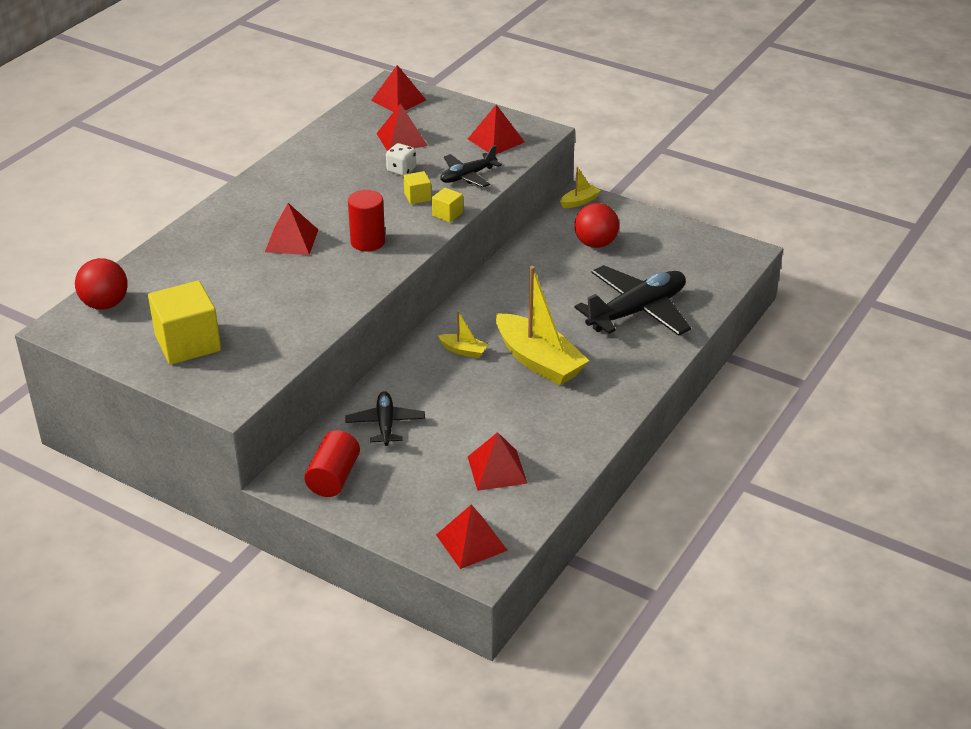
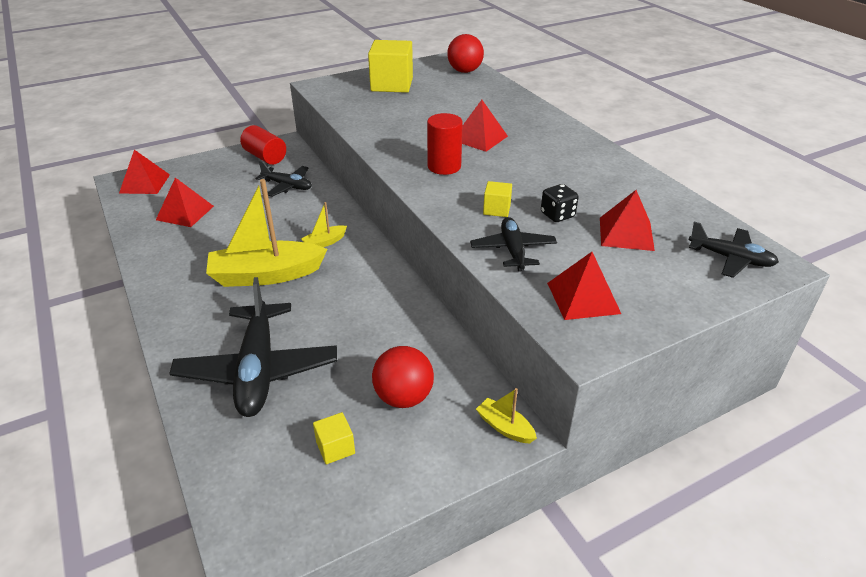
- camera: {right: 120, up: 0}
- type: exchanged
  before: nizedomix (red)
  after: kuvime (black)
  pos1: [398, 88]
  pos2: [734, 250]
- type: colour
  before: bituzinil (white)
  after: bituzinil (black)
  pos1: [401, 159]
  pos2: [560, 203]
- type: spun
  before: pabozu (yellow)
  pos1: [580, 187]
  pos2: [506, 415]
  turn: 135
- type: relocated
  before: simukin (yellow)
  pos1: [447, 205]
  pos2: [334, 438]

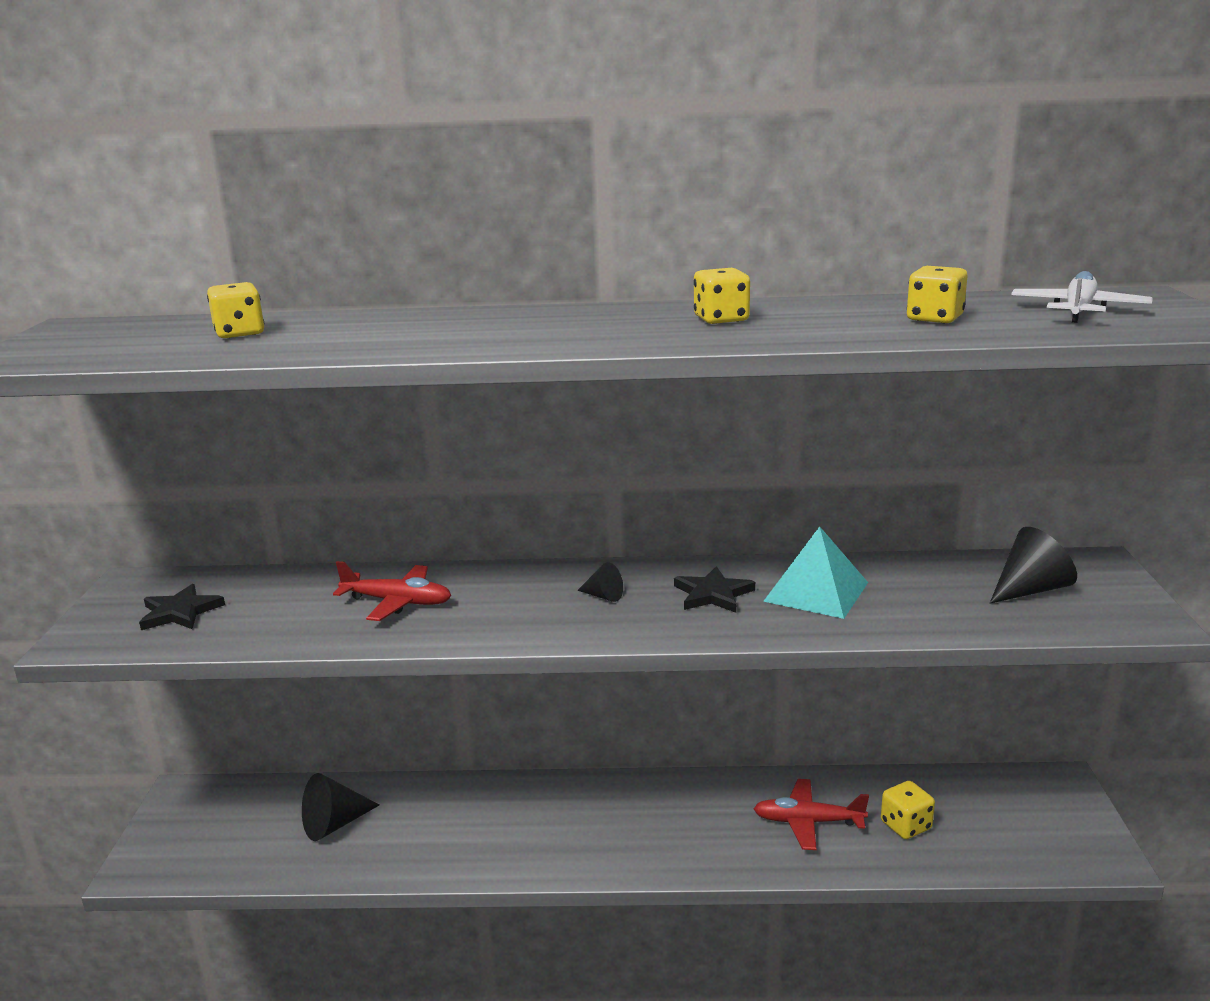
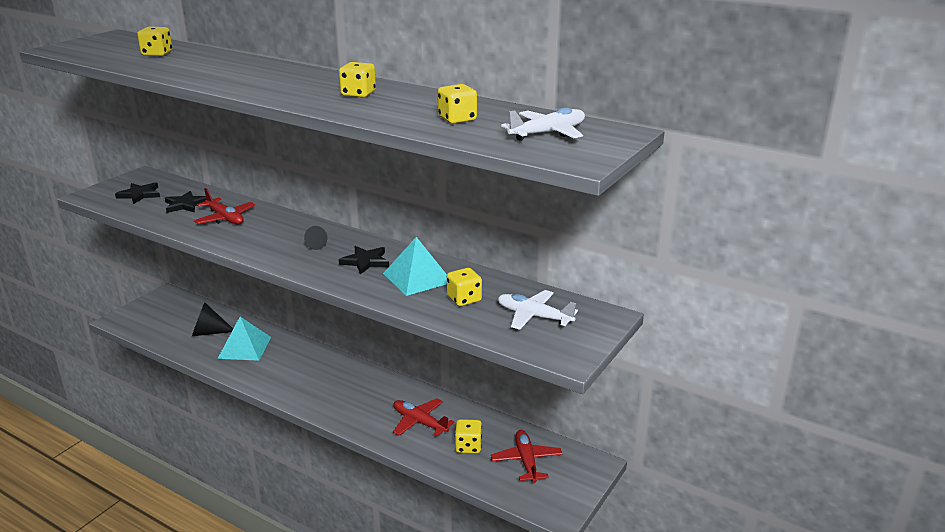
- camera: {right: 30, up: 5}
- type: exchanged
  before: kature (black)
  after: kuvime (white)
  pos1: [1033, 565]
  pos2: [538, 310]
- type: appeared
  after: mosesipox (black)
  pos2: [186, 202]
- type: appeared
  after: bituzinil (yellow)
  pos2: [464, 287]
- type: appeared
  after: nizedomix (turquoise)
  pos2: [244, 339]
- type: appeared
  after: kuvime (red)
  pos2: [526, 456]

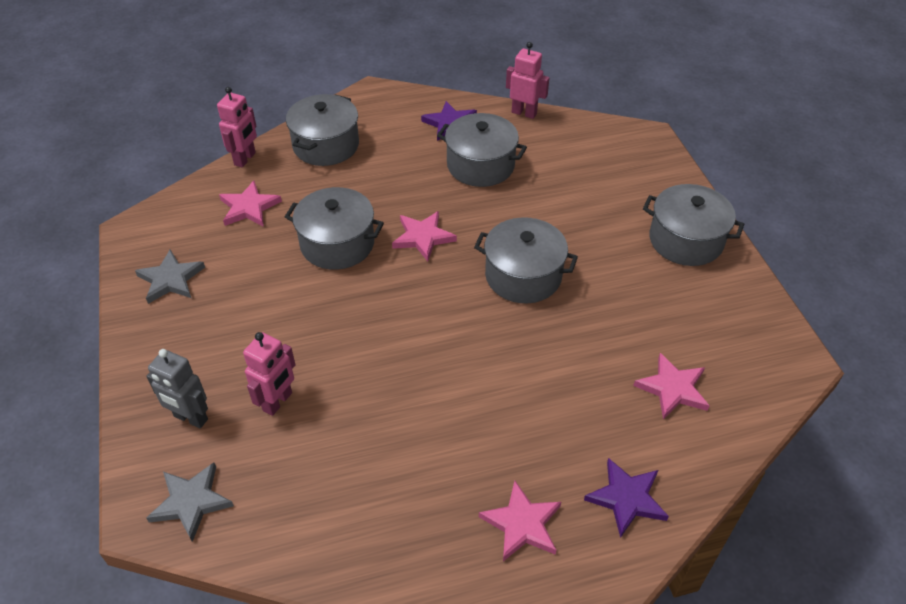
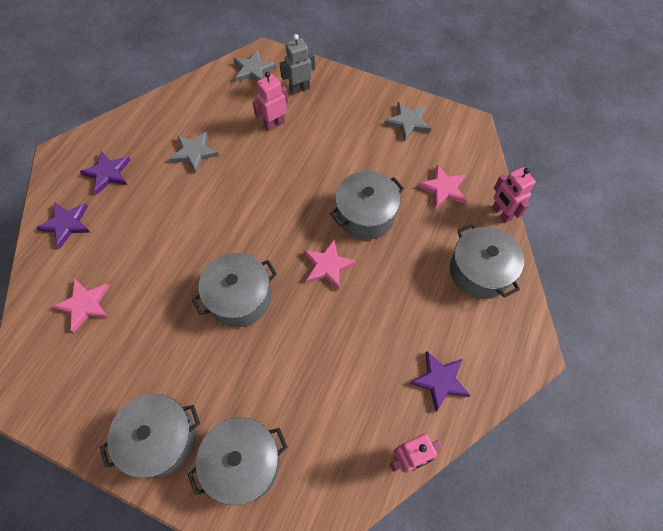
- camera: {right: 130, up: 15}
- type: relocated
  before: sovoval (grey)
  pos1: [482, 150]
  pos2: [238, 461]
- type: spun
  before: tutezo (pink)
  pos1: [269, 374]
  pos2: [270, 101]
  turn: 75
- type: colour
  before: mosesipox (pink)
  after: mosesipox (purple)
  pos1: [520, 521]
  pos2: [105, 172]
- type: appeared
  after: mosesipox (grey)
  pos2: [194, 152]

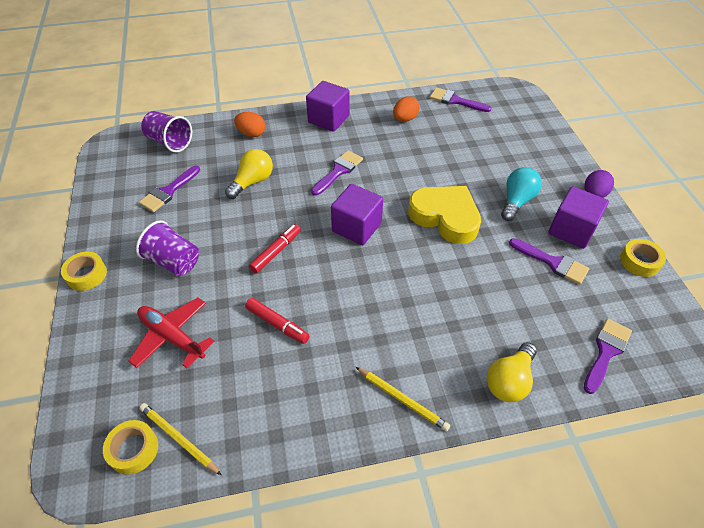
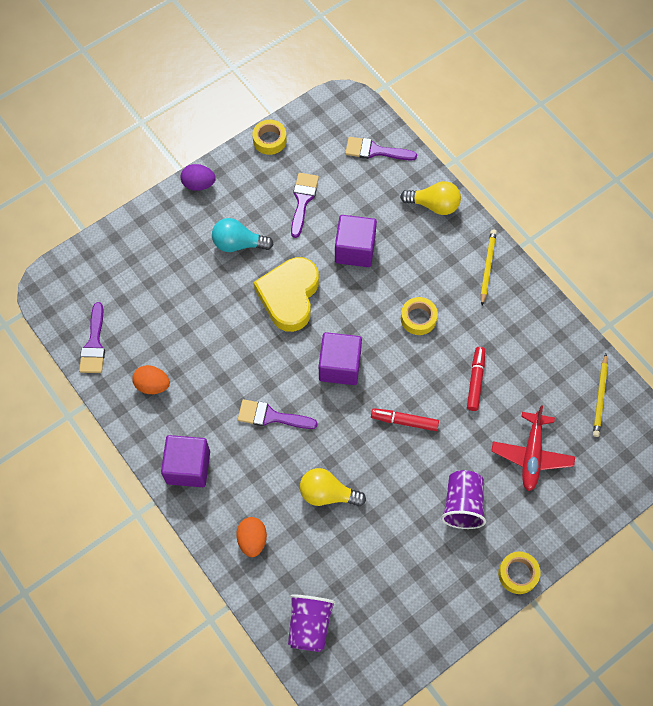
- camera: {right: -115, up: 15}
- type: missing
  before: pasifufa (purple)
  pos1: [169, 188]
- type: relocated
  before: simukin (purple)
  pos1: [578, 217]
  pos2: [356, 241]
- type: relocated
  before: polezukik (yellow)
  pos1: [130, 447]
  pos2: [419, 316]

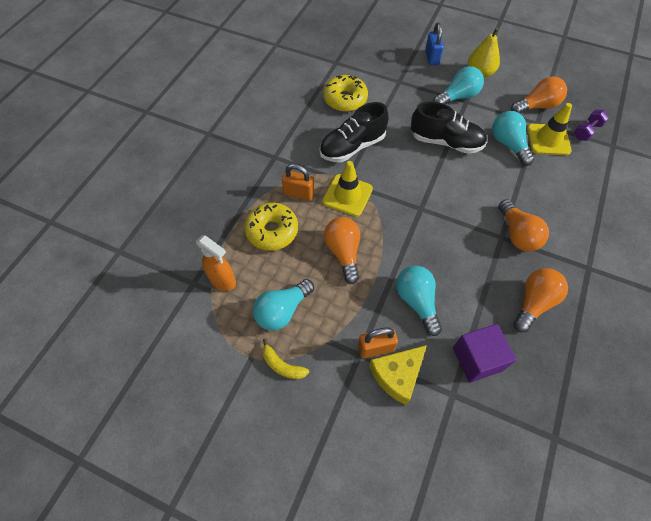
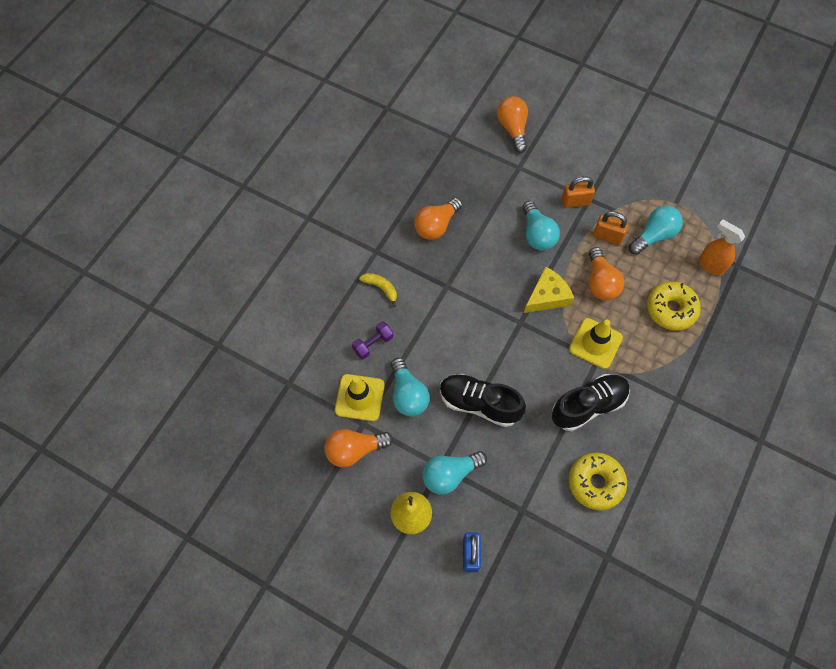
- camera: {right: -175, up: 5}
- type: relocated
  before: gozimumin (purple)
  pos1: [591, 125]
  pos2: [372, 340]
- type: relocated
  before: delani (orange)
  pos1: [298, 182]
  pos2: [611, 228]
- type: relocated
  before: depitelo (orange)
  pos1: [523, 225]
  pos2: [512, 124]
- type: missing
  before: simukin (purple)
  pos1: [485, 353]
- type: relocated
  before: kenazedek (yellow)
  pos1: [285, 358]
  pos2: [378, 290]
- type: relocated
  before: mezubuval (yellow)
  pos1: [398, 375]
  pos2: [549, 290]

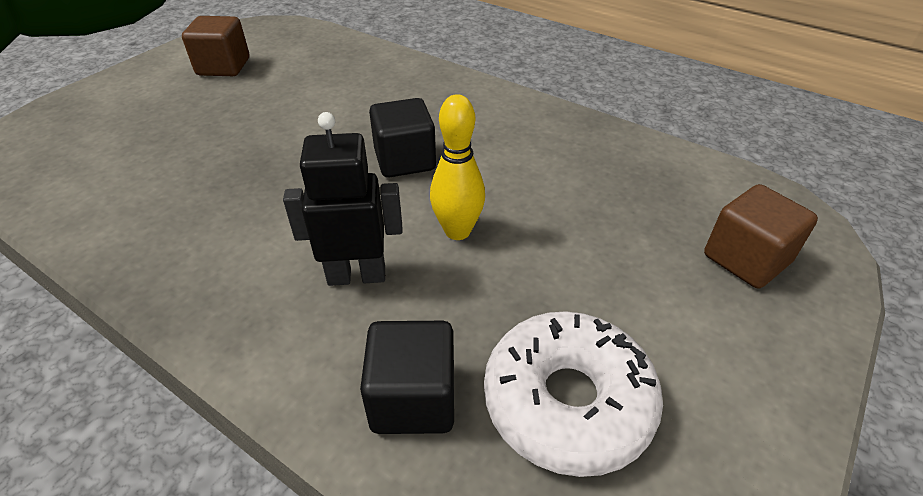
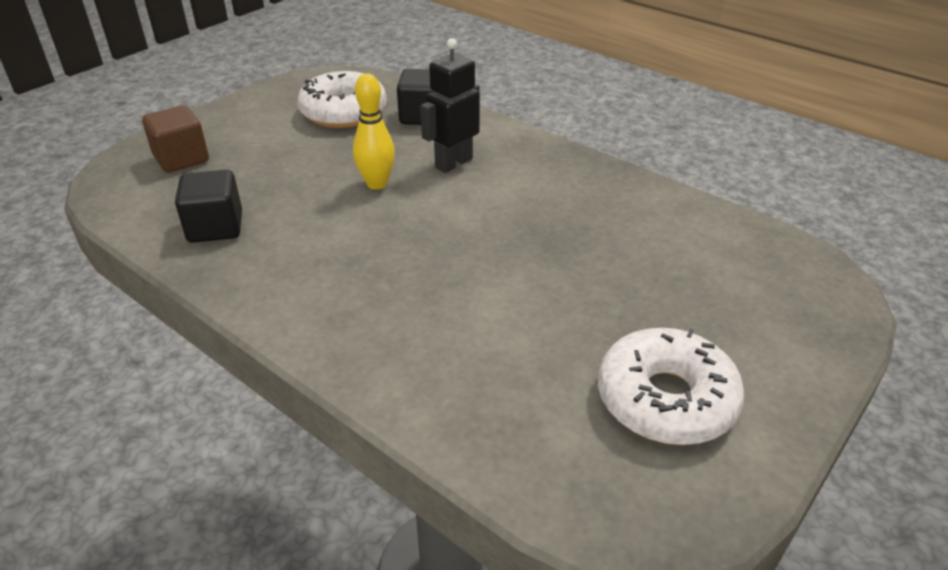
- camera: {right: -175, up: -5}
- type: exchanged
  before: simukin (brown)
  after: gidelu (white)
  pos1: [215, 46]
  pos2: [671, 386]
- type: relocated
  before: simukin (black)
  pos1: [402, 138]
  pos2: [208, 206]
- type: spun
  before: tutezo (black)
  pos1: [342, 199]
  pos2: [450, 105]
  turn: 135

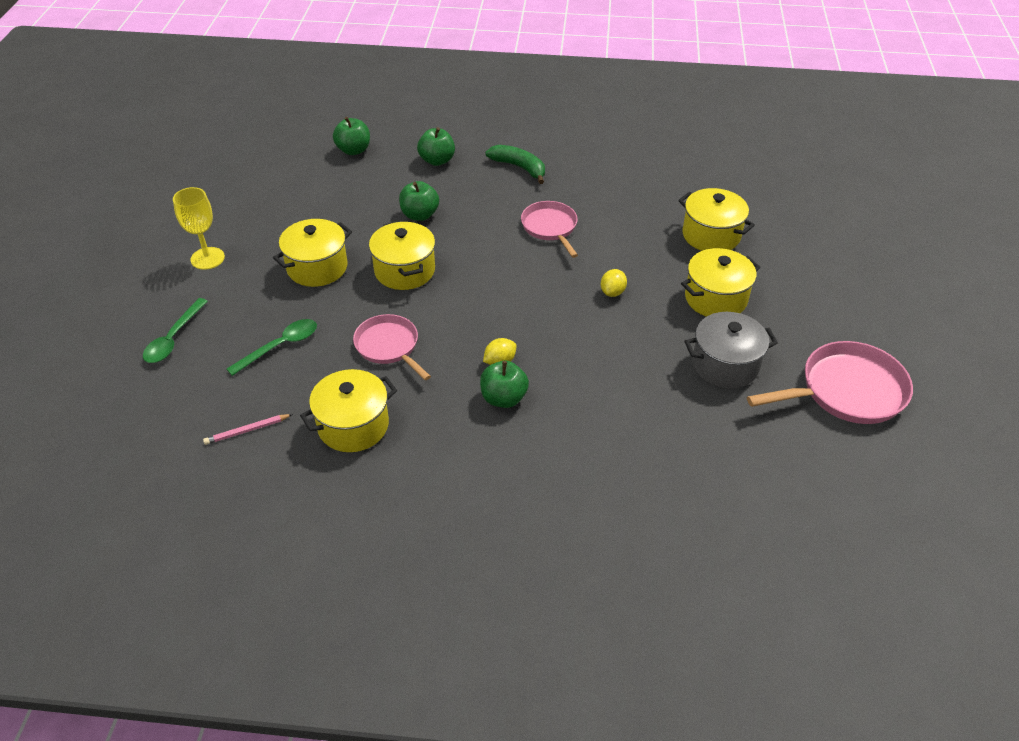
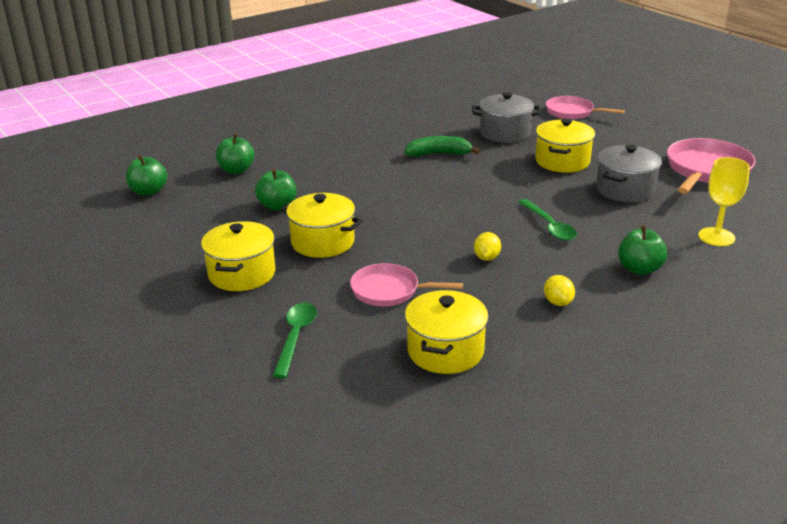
- camera: {right: -40, up: -15}
- type: relocated
  before: kenazedek (green)
  pos1: [515, 164]
  pos2: [442, 146]
- type: relocated
  before: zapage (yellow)
  pos1: [199, 228]
  pos2: [724, 201]
- type: colour
  before: sovoval (yellow)
  after: sovoval (grey)
  pos1: [716, 219]
  pos2: [507, 117]
- type: relocated
  before: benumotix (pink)
  pos1: [549, 229]
  pos2: [585, 107]
- type: relocated
  before: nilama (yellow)
  pos1: [614, 283]
  pos2: [559, 290]
- type: relocated
  before: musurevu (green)
  pos1: [175, 330]
  pos2: [548, 220]
- type: relocated
  before: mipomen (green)
  pos1: [504, 384]
  pos2: [642, 250]
- type: missing
  before: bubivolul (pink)
  pos1: [248, 429]

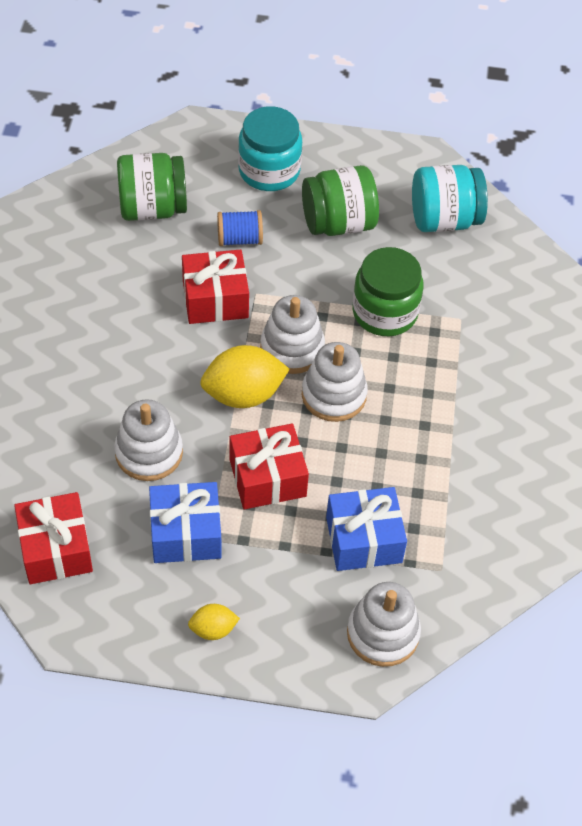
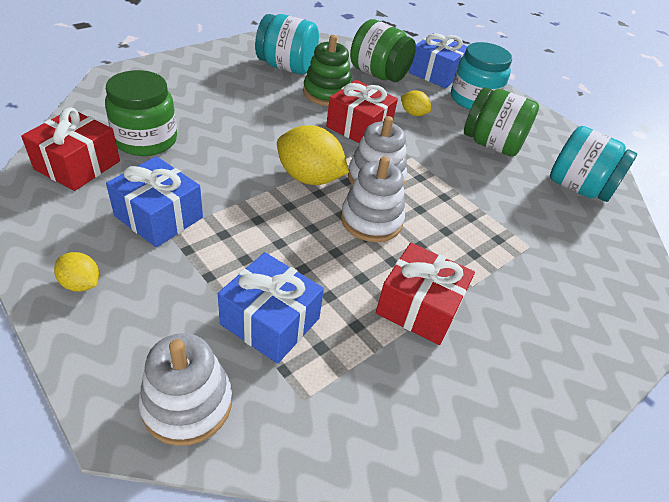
- camera: {right: 40, up: -10}
- type: exchanged
  before: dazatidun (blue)
  after: nilama (yellow)
  pos1: [240, 228]
  pos2: [416, 103]
- type: relocated
  before: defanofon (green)
  pos1: [388, 291]
  pos2: [141, 113]
- type: missing
  before: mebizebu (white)
  pos1: [148, 440]
- type: relocated
  before: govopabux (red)
  pos1: [269, 466]
  pos2: [425, 294]
- type: appeared
  after: defanofon (turquoise)
  pos2: [287, 44]
- type: appeared
  after: govopabux (blue)
  pos2: [438, 60]
- type: appeared
  after: mebizebu (green)
  pos2: [327, 70]

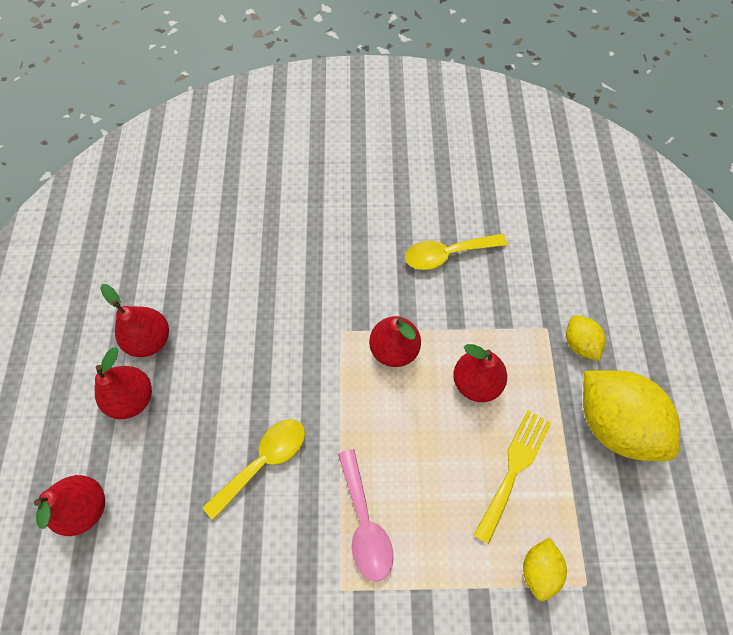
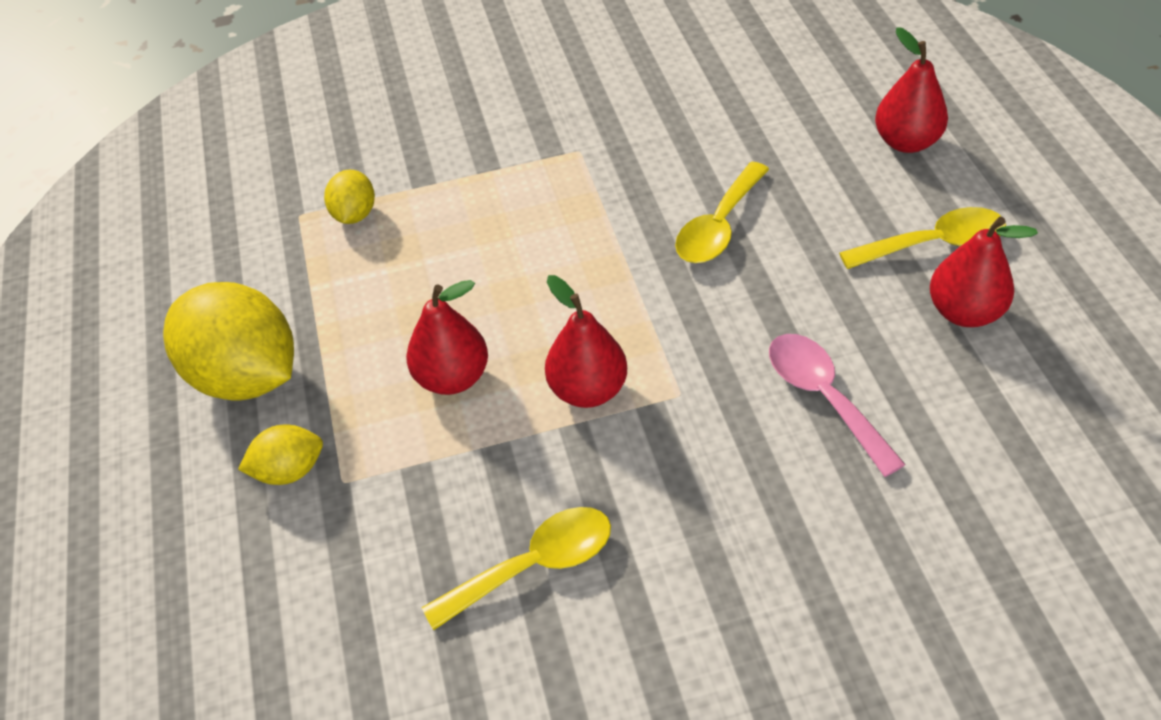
- camera: {right: 170, up: -15}
- type: spun
  before: nilama (yellow)
  pos1: [586, 338]
  pos2: [280, 455]
  turn: -75
- type: exchanged
  before: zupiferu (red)
  after: musurevu (yellow)
  pos1: [123, 383]
  pos2: [922, 238]
- type: missing
  before: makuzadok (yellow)
  pos1: [512, 477]
- type: relocated
  before: musurevu (pink)
  pos1: [365, 515]
  pos2: [837, 405]

